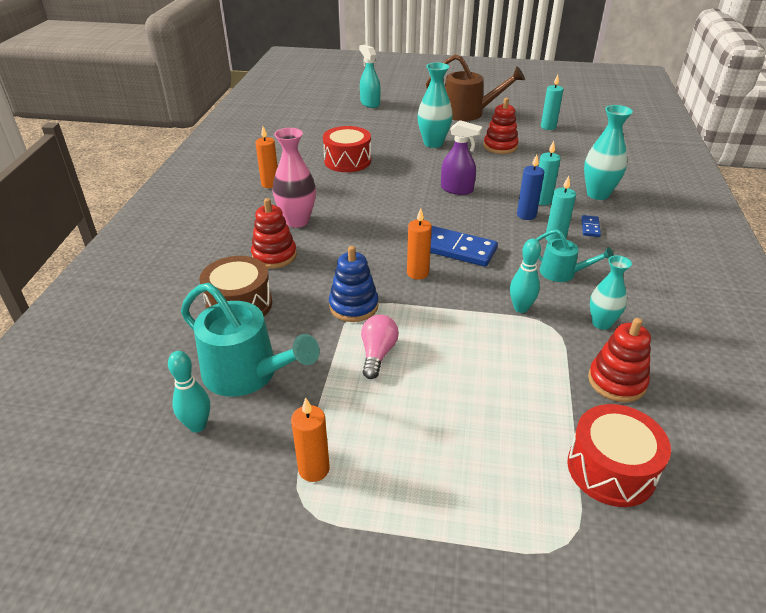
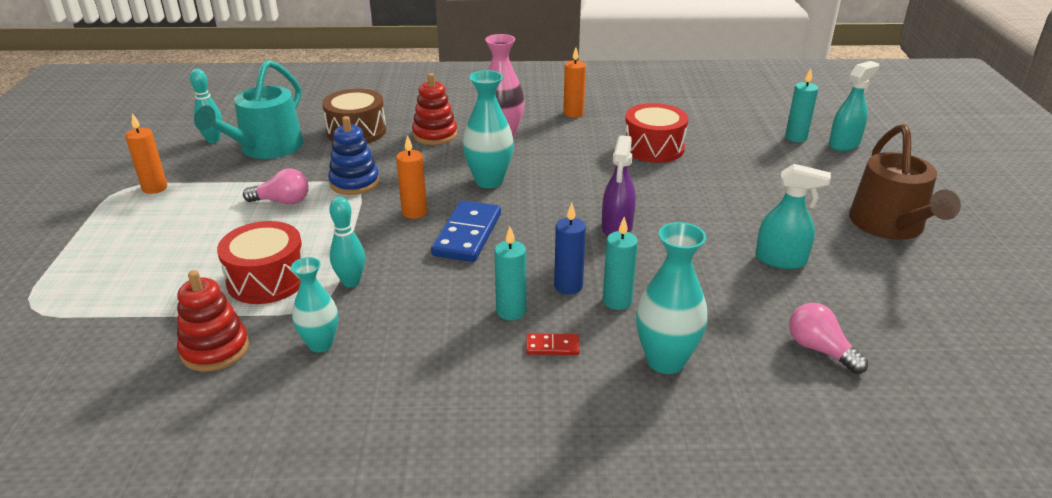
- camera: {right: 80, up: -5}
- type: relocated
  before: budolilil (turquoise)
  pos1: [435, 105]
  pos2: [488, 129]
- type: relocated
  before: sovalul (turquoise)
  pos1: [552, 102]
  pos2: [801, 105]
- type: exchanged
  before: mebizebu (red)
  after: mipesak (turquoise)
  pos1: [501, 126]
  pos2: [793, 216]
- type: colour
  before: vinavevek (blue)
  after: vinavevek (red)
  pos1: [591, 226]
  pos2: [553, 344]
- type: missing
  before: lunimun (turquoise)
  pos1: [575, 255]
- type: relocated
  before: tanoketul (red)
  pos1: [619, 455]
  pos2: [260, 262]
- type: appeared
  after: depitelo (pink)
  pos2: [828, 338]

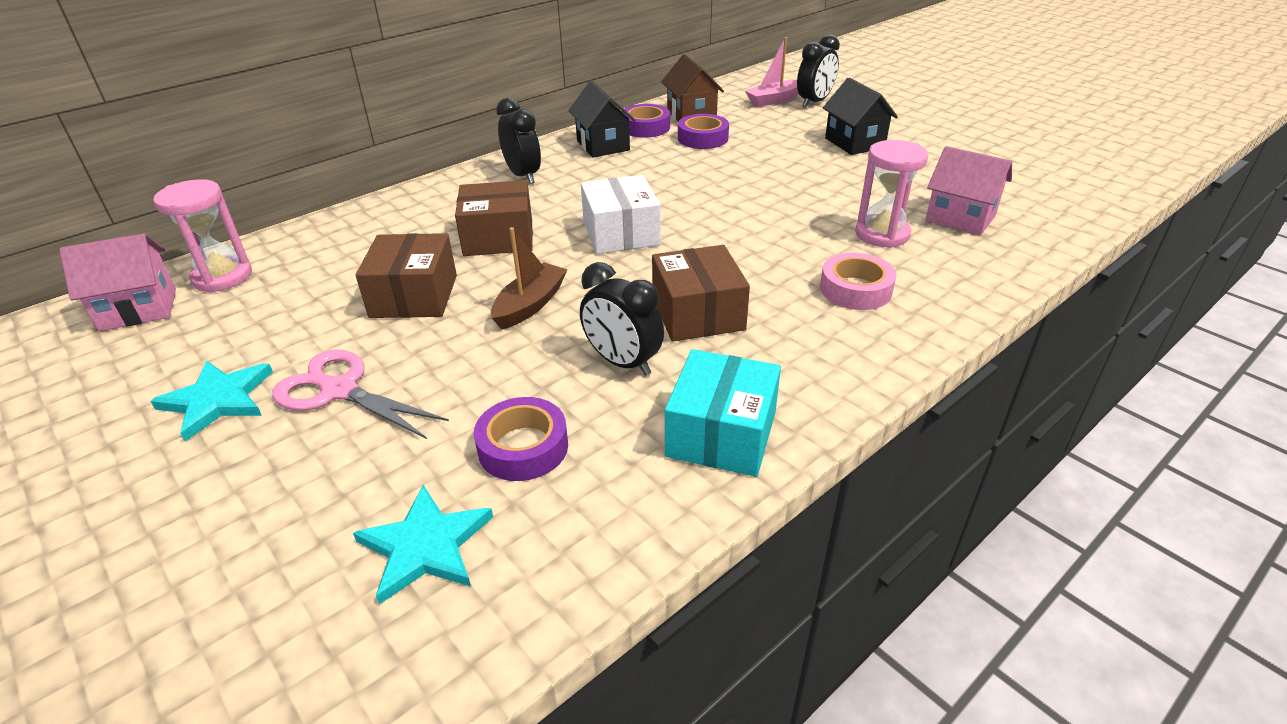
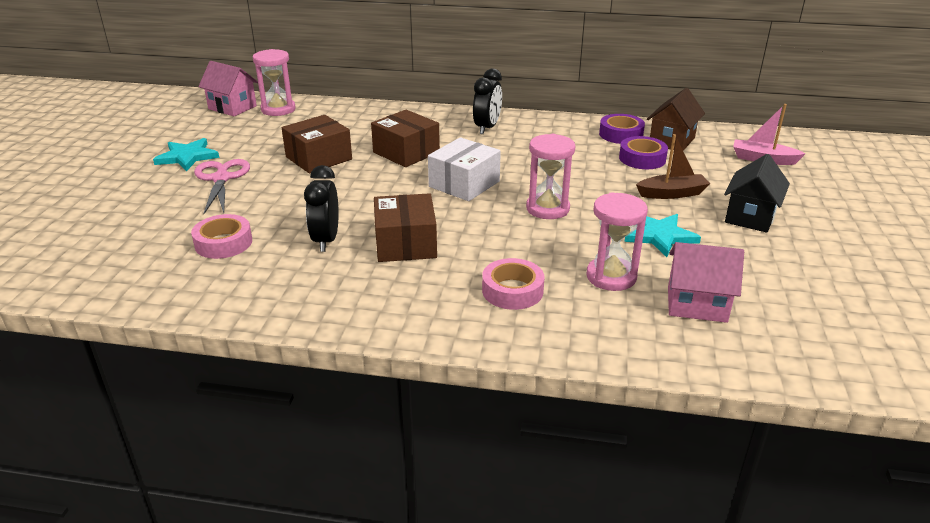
- camera: {right: 50, up: -5}
- type: missing
  before: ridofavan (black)
  pos1: [818, 71]
- type: missing
  before: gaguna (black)
  pos1: [602, 119]
- type: spun
  before: gaguna (pink)
  pos1: [968, 190]
  pos2: [706, 282]
  turn: -75
- type: relocated
  before: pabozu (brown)
  pos1: [529, 278]
  pos2: [673, 166]
- type: spun
  before: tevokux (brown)
  pos1: [701, 293]
  pos2: [405, 227]
  turn: -45
- type: missing
  before: tevokux (turquoise)
  pos1: [723, 413]
- type: colour
  before: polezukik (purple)
  after: polezukik (pink)
  pos1: [521, 439]
  pos2: [221, 236]
- type: relocated
  before: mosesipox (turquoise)
  pos1: [423, 545]
  pos2: [663, 235]
- type: appeared
  after: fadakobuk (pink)
  pos2: [550, 176]

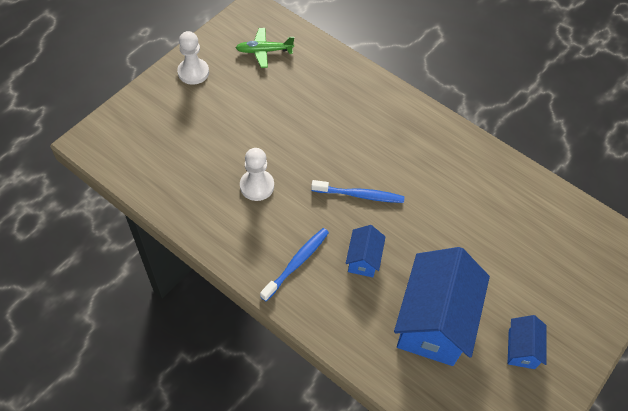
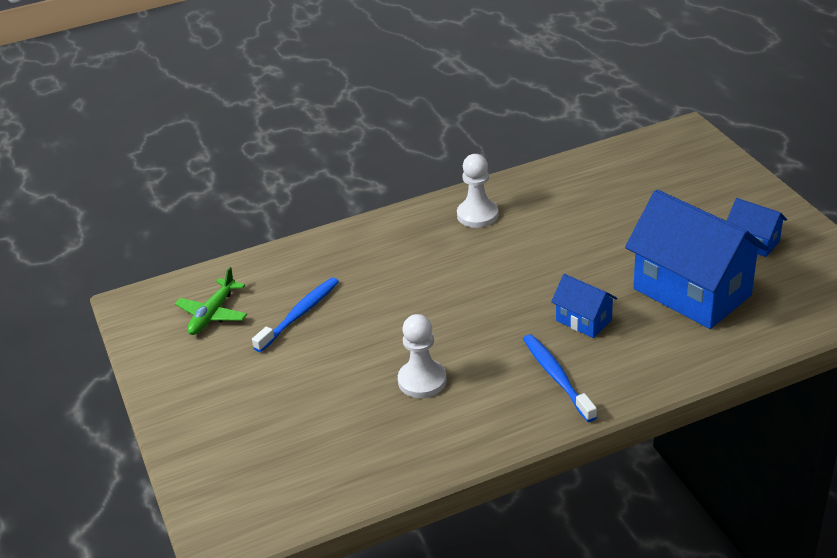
- camera: {right: -55, up: -20}
- type: relocated
  before: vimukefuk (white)
  pos1: [193, 58]
  pos2: [478, 191]
- type: relocated
  before: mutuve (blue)
  pos1: [357, 191]
  pos2: [295, 314]

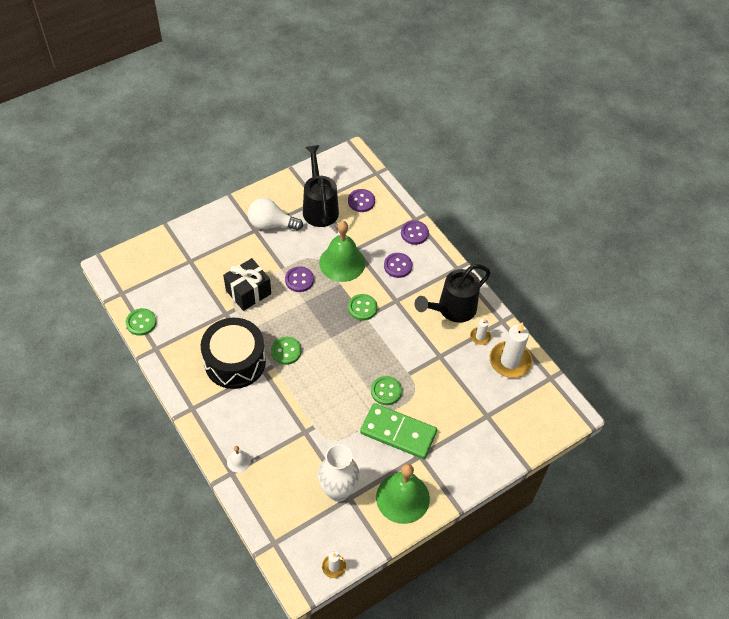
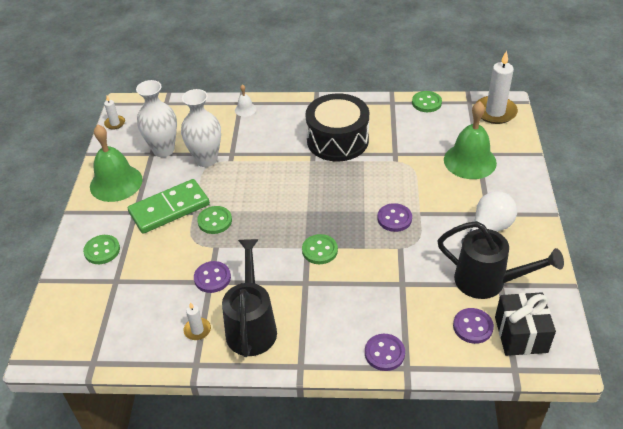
- camera: {right: 130, up: -10}
- type: relocated
  before: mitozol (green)
  pos1: [342, 251]
  pos2: [470, 140]
- type: relocated
  before: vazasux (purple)
  pos1: [398, 265]
  pos2: [212, 277]
- type: relocated
  before: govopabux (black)
  pos1: [247, 284]
  pos2: [525, 324]
- type: relocated
  before: sovalul (white)
  pos1: [511, 350]
  pos2: [497, 87]
- type: relocated
  before: vazasux (green)
  pos1: [286, 351]
  pos2: [101, 249]
- type: appeared
  after: budolilil (white)
  pos2: [201, 128]

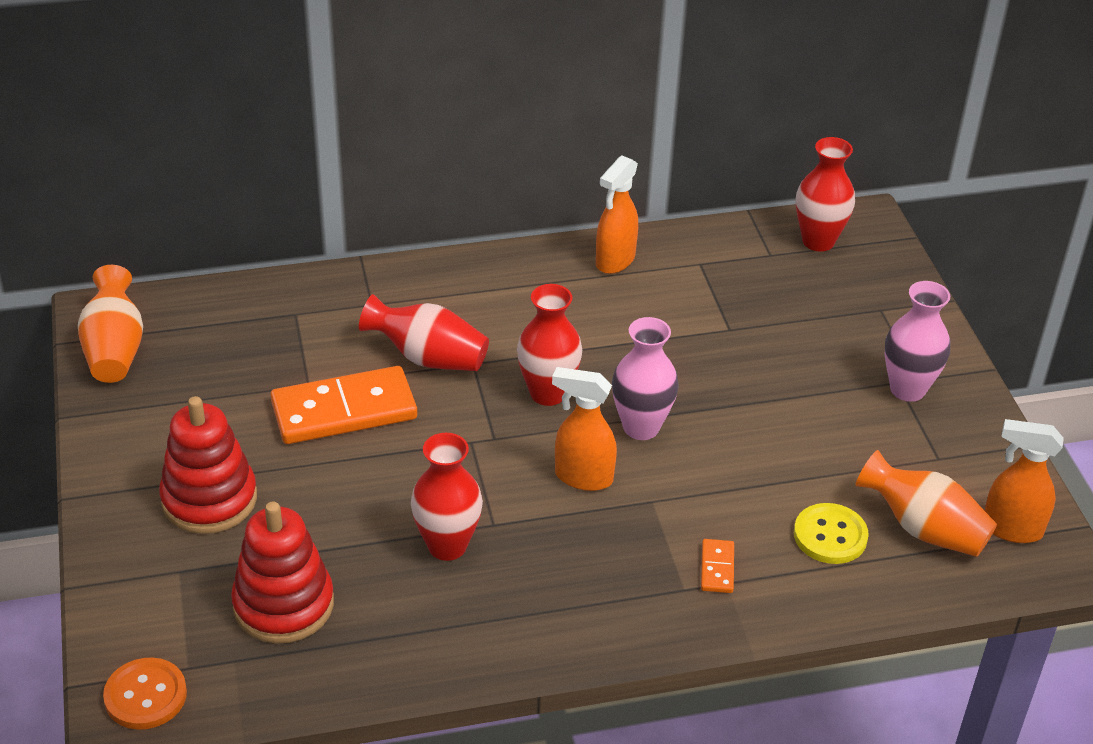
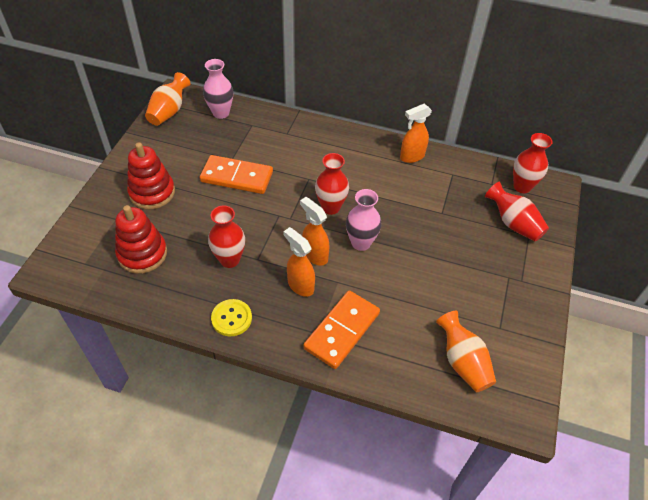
- camera: {right: 30, up: 10}
- type: relocated
  before: budolilil (pink)
  pos1: [917, 341]
  pos2: [218, 89]
- type: relocated
  before: budolilil (red)
  pos1: [424, 332]
  pos2: [517, 212]
- type: relocated
  before: mipesak (orange)
  pos1: [1024, 481]
  pos2: [299, 262]
- type: relocated
  before: vazasux (yellow)
  pos1: [831, 533]
  pos2: [231, 318]
- type: size
  before: vinavevek (orange)
  pos1: [717, 566]
  pos2: [341, 329]
  scale: 2.3
- type: missing
  before: vazasux (orange)
  pos1: [145, 693]

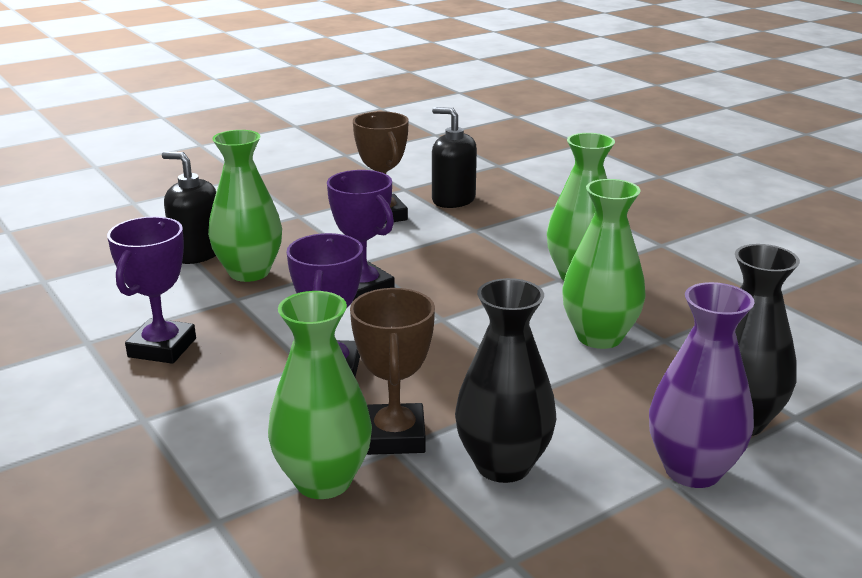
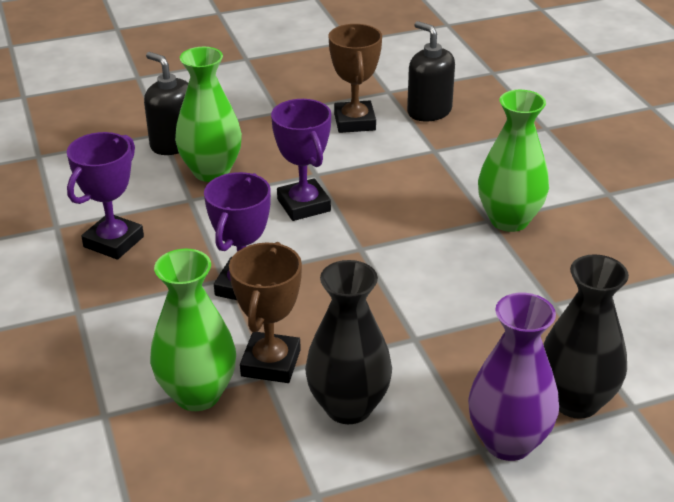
- camera: {right: 15, up: 10}
- type: missing
  before: budolilil (green)
  pos1: [604, 264]

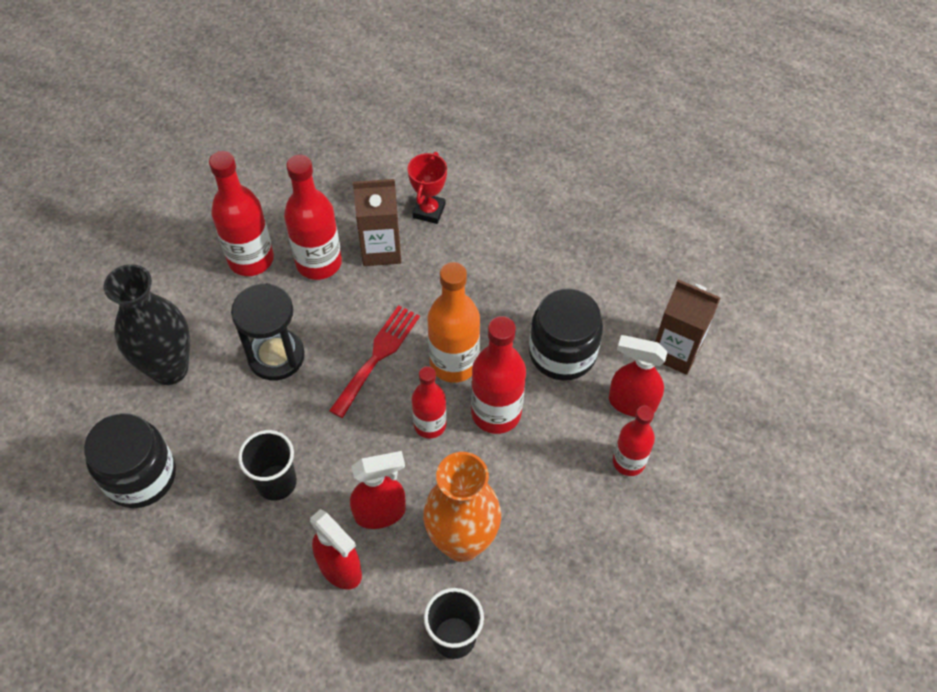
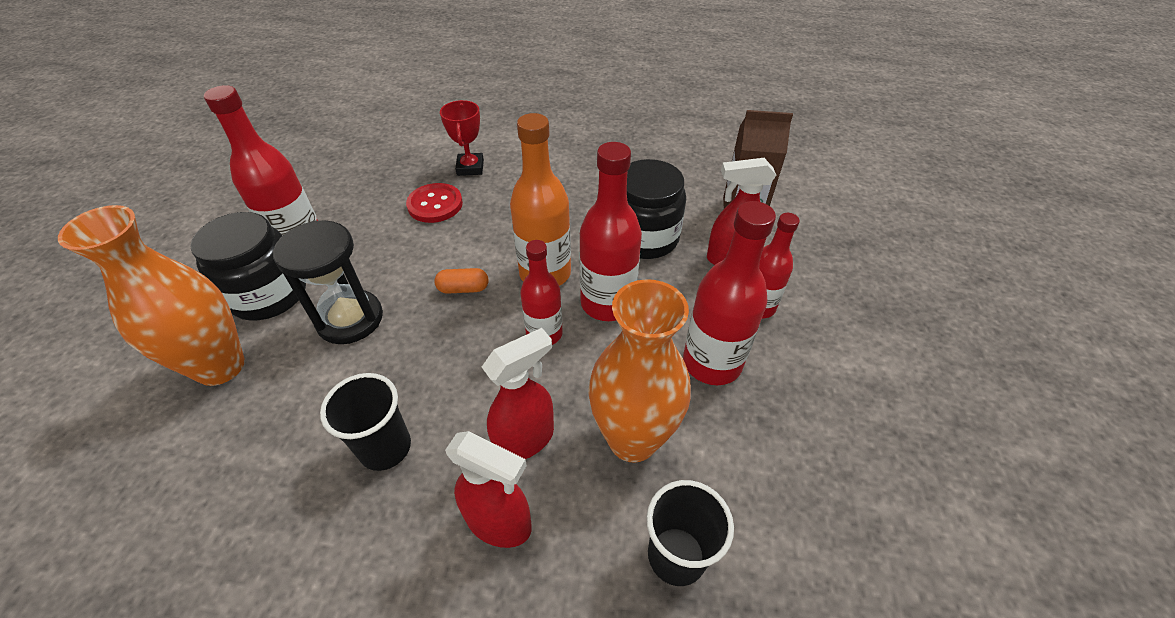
- camera: {right: -20, up: -10}
- type: relocated
  before: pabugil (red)
  pos1: [313, 217]
  pos2: [729, 293]
- type: exchanged
  before: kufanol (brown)
  after: vazasux (red)
  pos1: [377, 222]
  pos2: [434, 203]
- type: colour
  before: budolilil (black)
  after: budolilil (orange)
  pos1: [147, 324]
  pos2: [151, 295]
- type: exchanged
  before: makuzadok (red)
  after: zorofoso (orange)
  pos1: [374, 361]
  pos2: [461, 281]
- type: relocated
  before: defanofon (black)
  pos1: [130, 460]
  pos2: [248, 266]

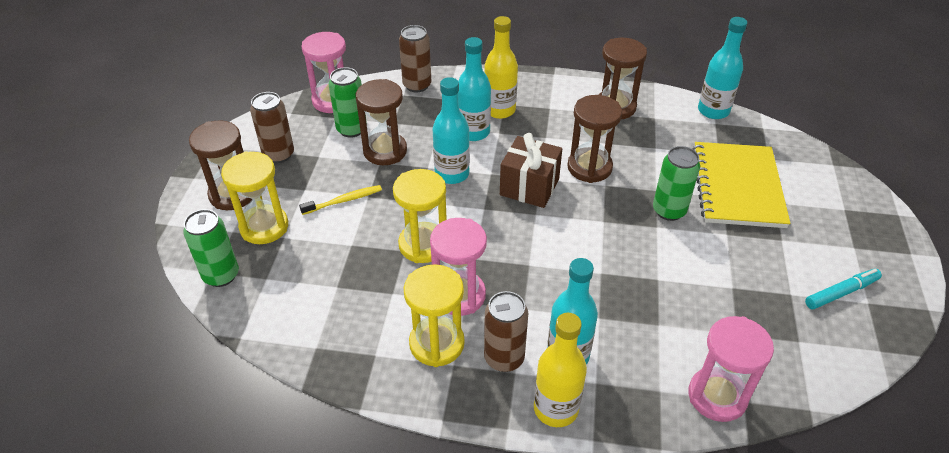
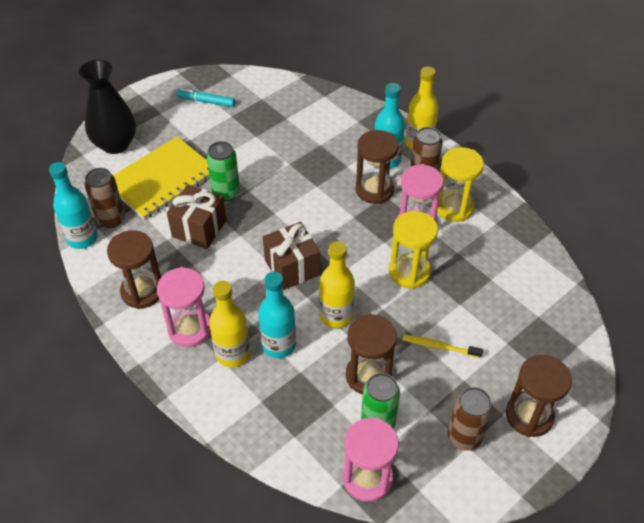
- camera: {right: -140, up: 5}
- type: relocated
  before: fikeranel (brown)
  pos1: [415, 58]
  pos2: [105, 198]
- type: colour
  before: pabugil (turquoise)
  after: pabugil (yellow)
  pos1: [451, 130]
  pos2: [337, 284]
- type: relocated
  before: fadakobuk (brown)
  pos1: [594, 139]
  pos2: [377, 167]
- type: missing
  before: fadakobuk (yellow)
  pos1: [254, 197]
- type: missing
  before: fikeranel (green)
  pos1: [211, 248]
- type: relocated
  before: fadakobuk (pink)
  pos1: [731, 369]
  pos2: [184, 307]
- type: appeared
  after: budolilil (black)
  pos2: [107, 106]
- type: appeared
  after: govopabux (brown)
  pos2: [196, 217]

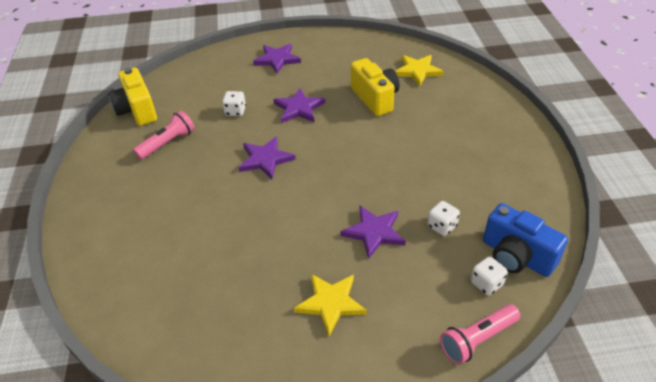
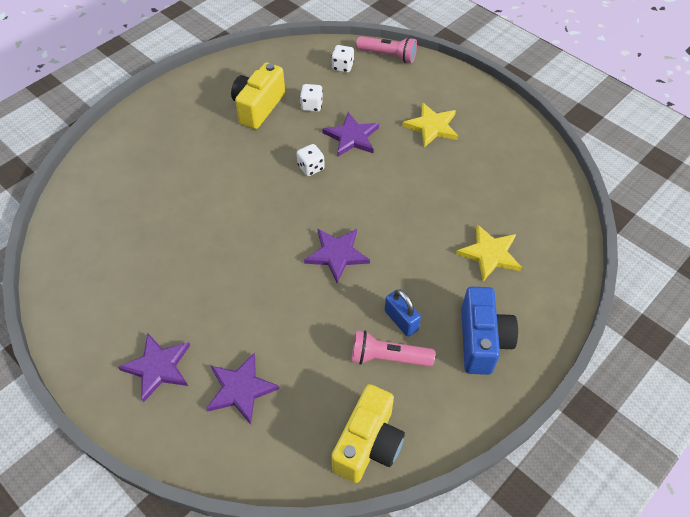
- camera: {right: -130, up: 10}
- type: relocated
  before: mosesipox (yellow)
  pos1: [419, 71]
  pos2: [489, 252]
- type: relocated
  before: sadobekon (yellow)
  pos1: [375, 87]
  pos2: [258, 95]
- type: relocated
  before: mosesipox (purple)
  pos1: [299, 105]
  pos2: [243, 388]
- type: relocated
  before: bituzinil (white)
  pos1: [234, 103]
  pos2: [311, 160]
- type: relocated
  before: sadobekon (blue)
  pos1: [525, 240]
  pos2: [489, 330]
- type: appeared
  after: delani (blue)
  pos2: [403, 313]

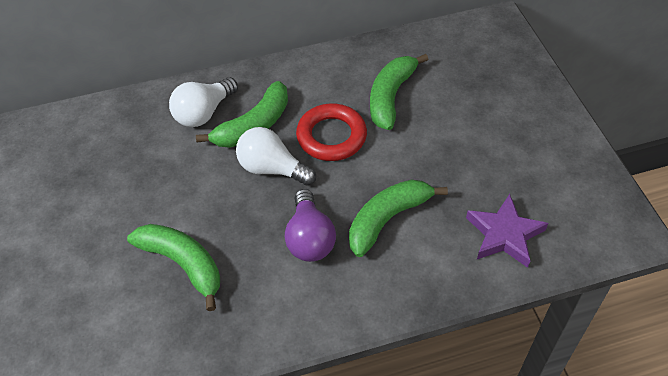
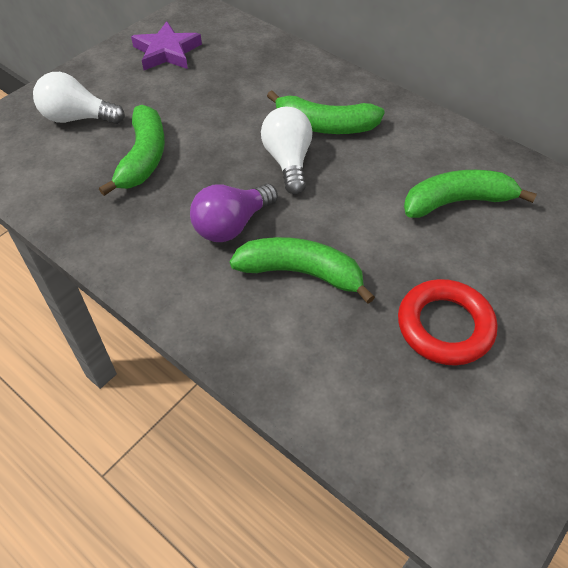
- camera: {right: 55, up: 0}
- type: relocated
  before: depitelo (white)
  pos1: [203, 102]
  pos2: [79, 98]
- type: relocated
  before: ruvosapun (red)
  pos1: [331, 132]
  pos2: [448, 322]
- type: relocated
  before: mosesipox (purple)
  pos1: [507, 231]
  pos2: [166, 45]

